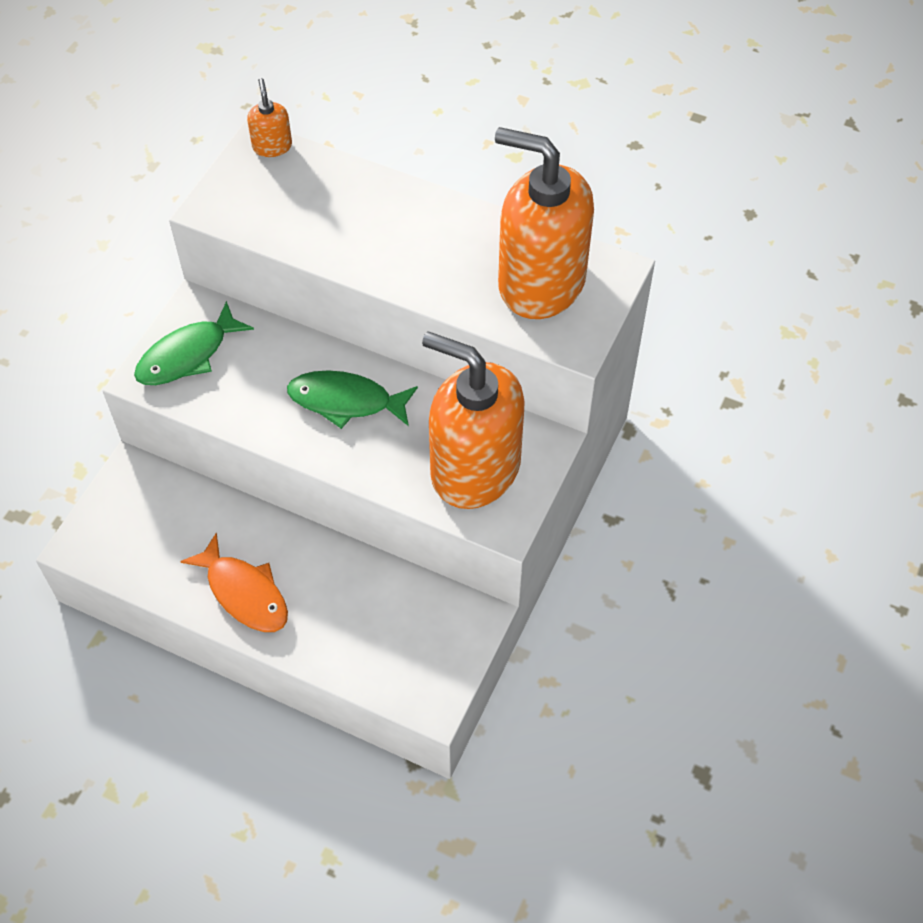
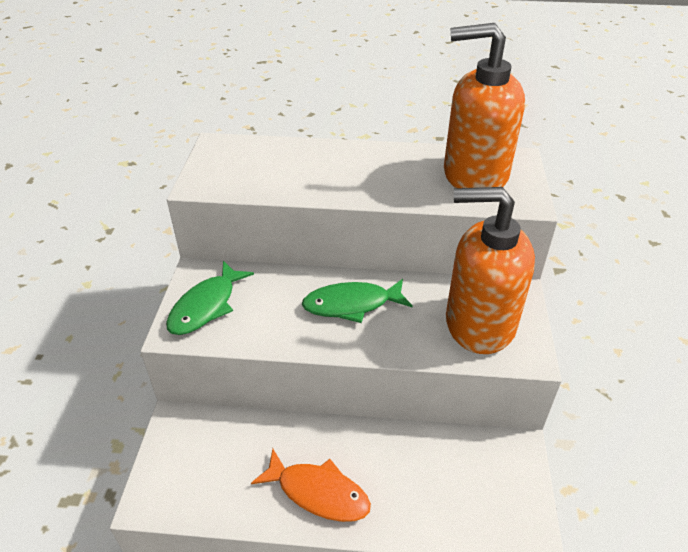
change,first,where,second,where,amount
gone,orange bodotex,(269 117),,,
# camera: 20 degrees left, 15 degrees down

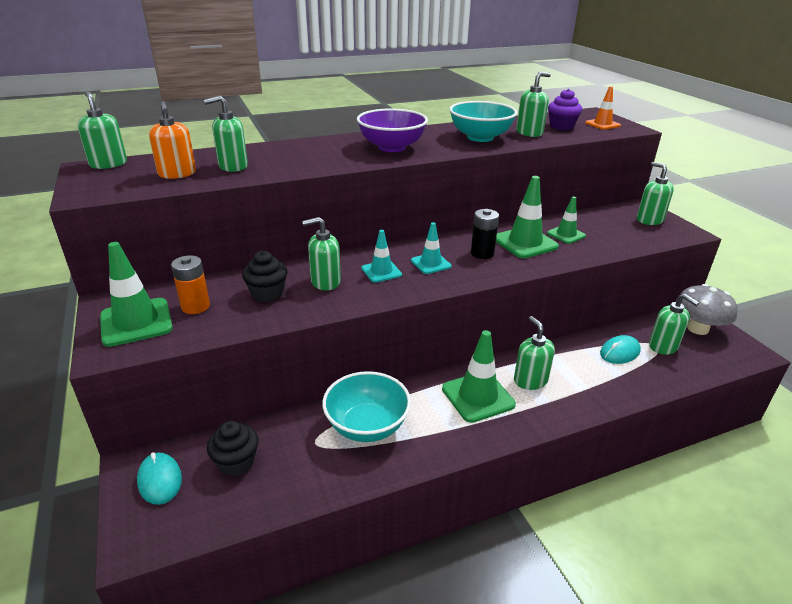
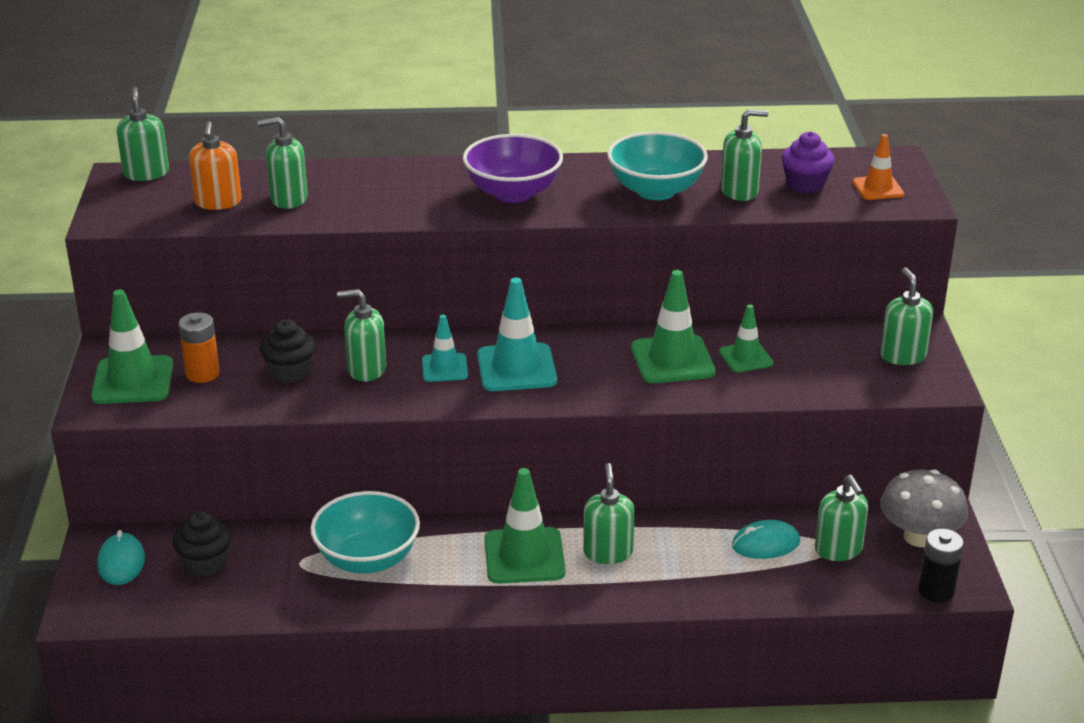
change,first,where,second,where,amount
scaled,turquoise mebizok,(431 248),,(517 334),x1.67
shifted,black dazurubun,(485 234),,(941 565),
# camera: 20 degrees right, 0 degrees up

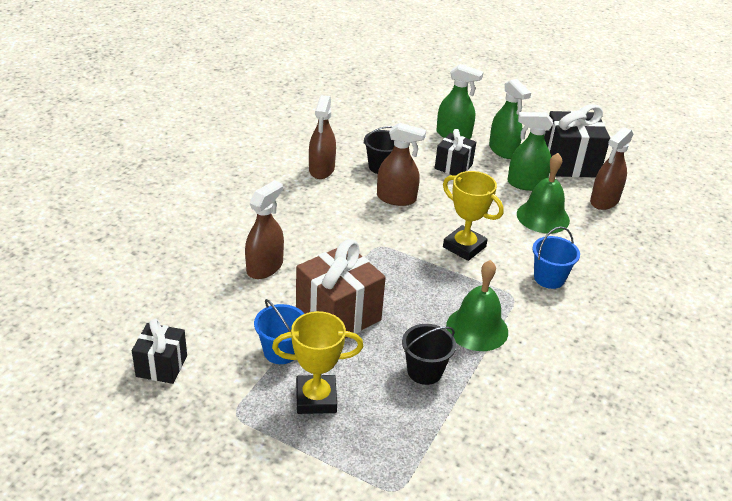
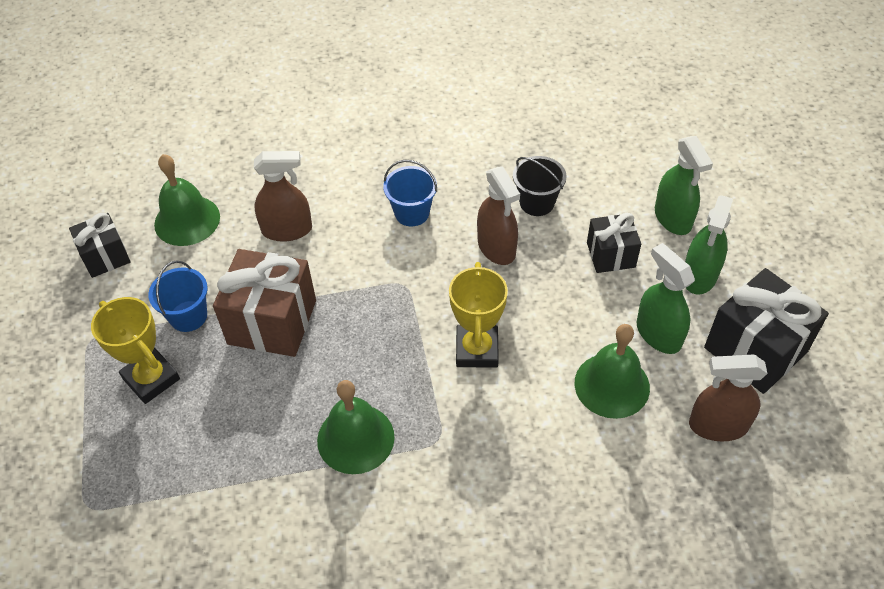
change,first,where,second,where,amount
gone,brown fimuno,(322 137),,,
gone,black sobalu,(429 354),,,
shifted,blue sobalu,(556 257),,(410 193),
new,,,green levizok,(187 200),
# camera: 55 degrees right, 15 degrees up

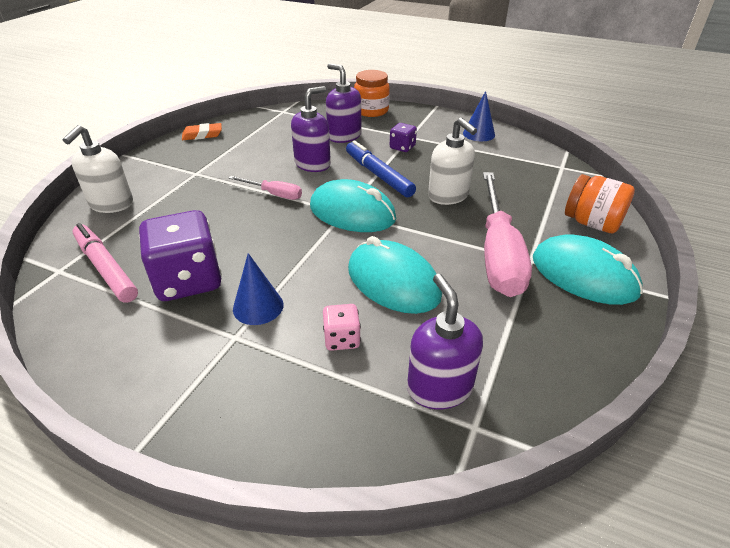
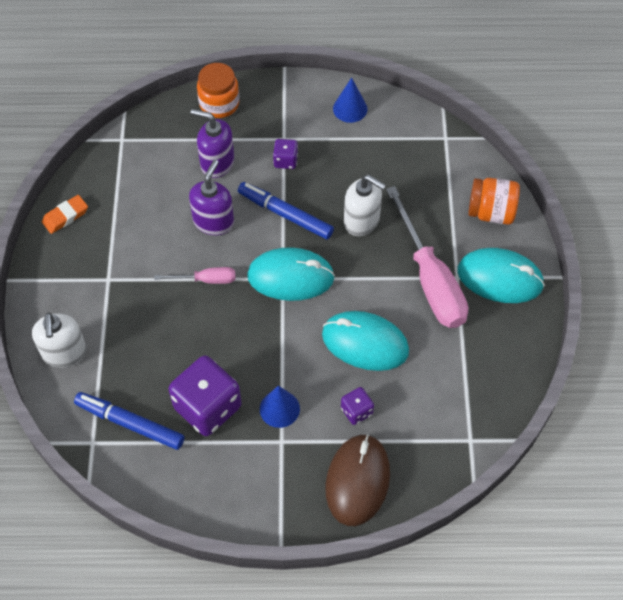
change,first,where,second,where,amount
repainted,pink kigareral,(105 263),blue kigareral,(129 421),
repainted,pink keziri,(342 327),purple keziri,(357 406),
gone,purple bodotex,(445 341),,,
new,,,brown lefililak,(357 480),
# camera: 25 degrees left, 20 degrees up

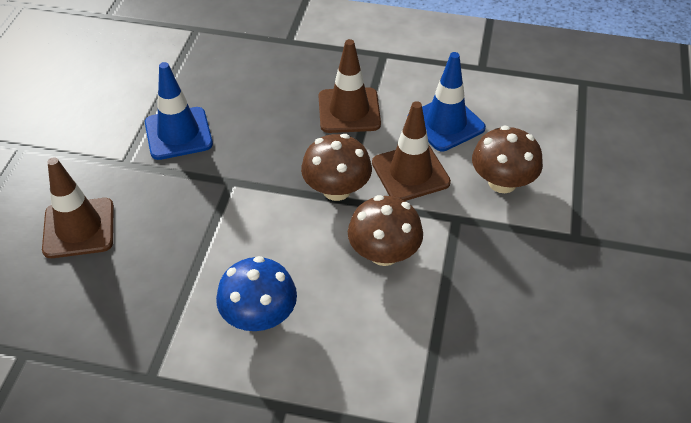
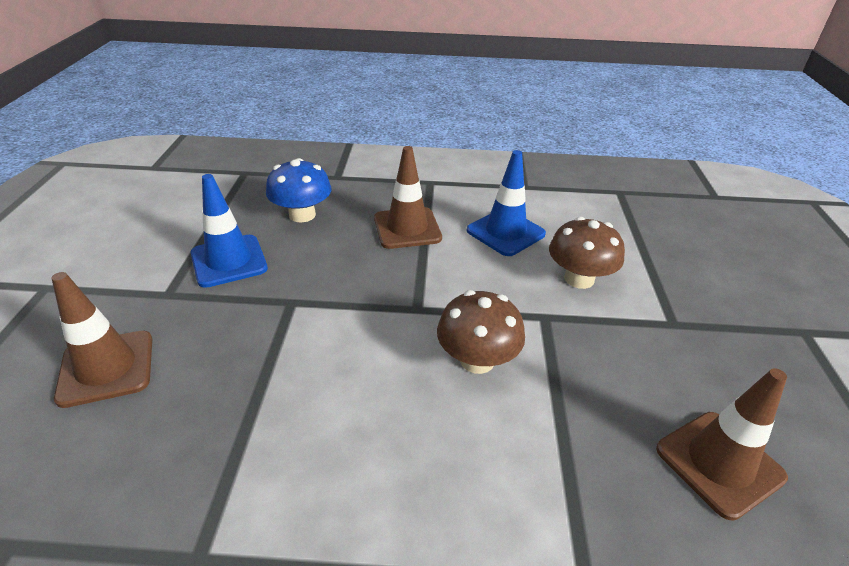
change,first,where,second,where,amount
shifted,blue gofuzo,(256 293),,(299 190),
gone,brown gofuzo,(336 167),,,
shifted,brown mebizok,(411 151),,(722 444),
# camera: 10 degrees left, 10 degrees down

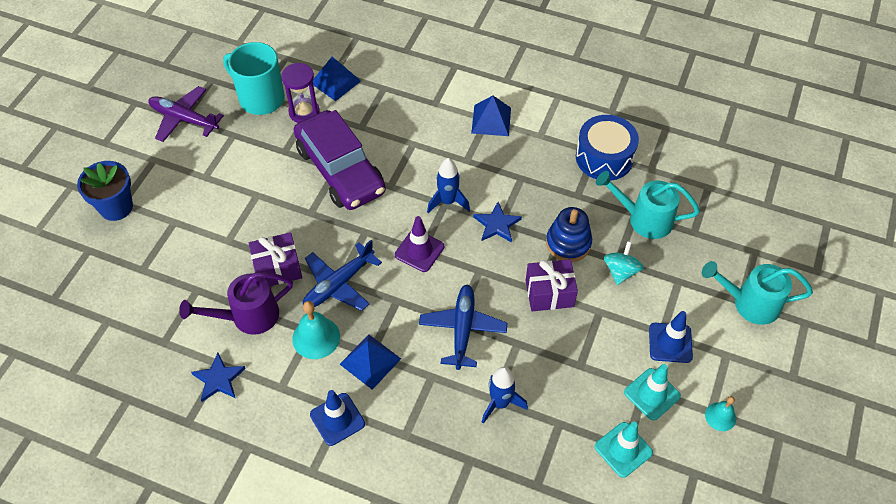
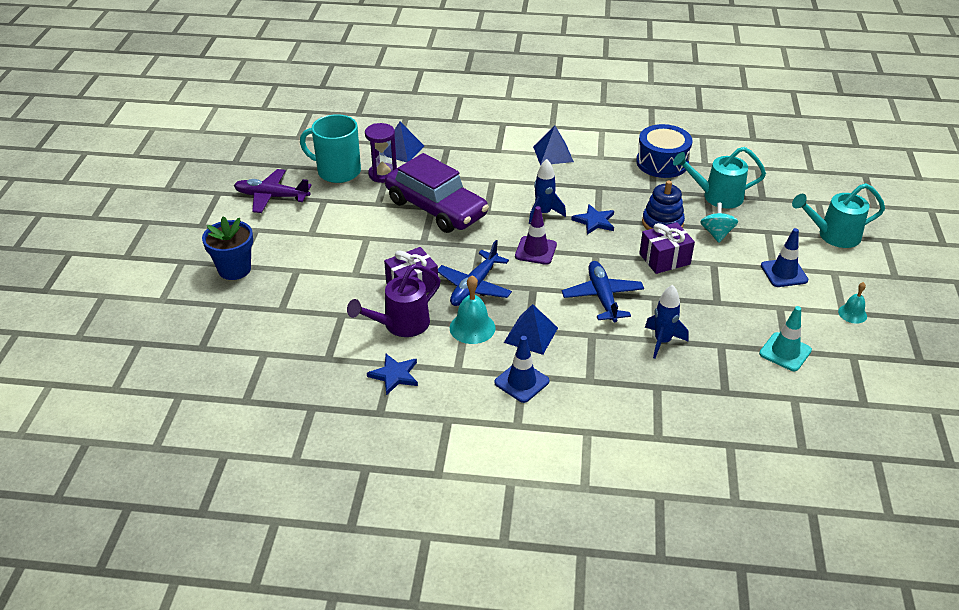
change,first,where,second,where,amount
gone,turquoise mebizok,(652 392),,,
# camera: 15 degrees left, 15 degrees down

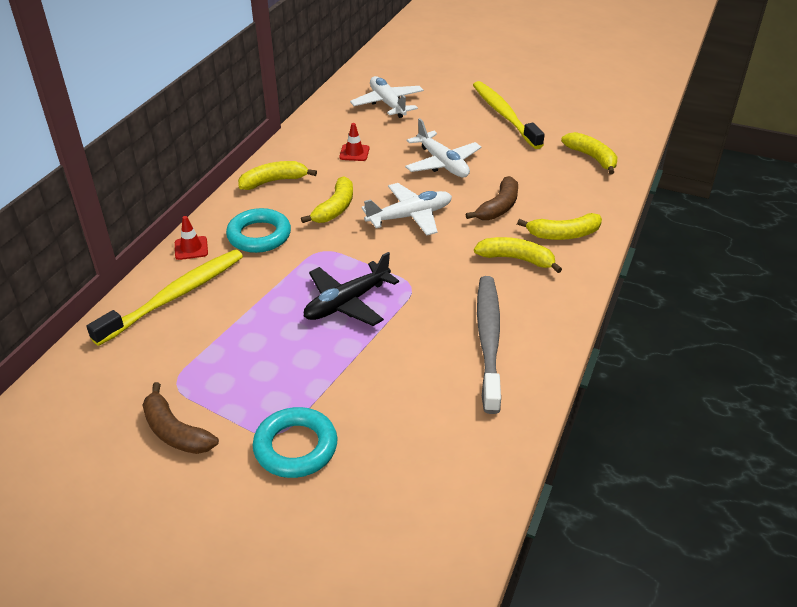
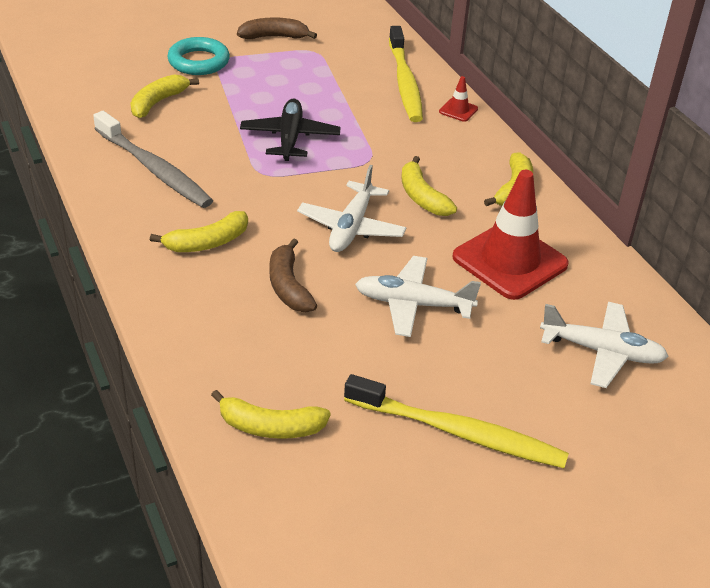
change,first,where,second,where,amount
gone,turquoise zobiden,(258 230),,,
scaled,red mebizok,(354 142),,(510 235),x2.38
shifted,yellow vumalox,(559 226),,(164 96),
# camera: 130 degrees right, 0 degrees up

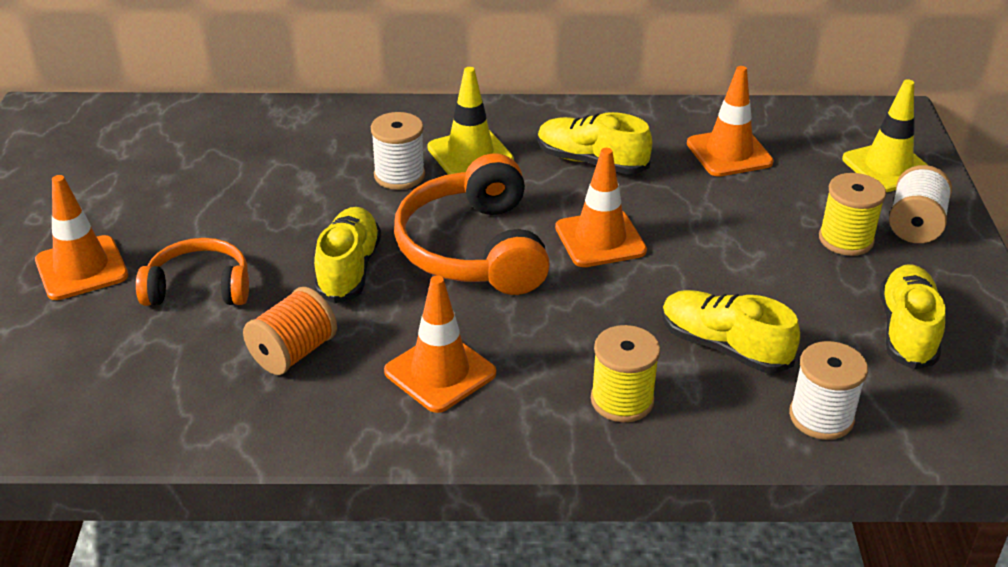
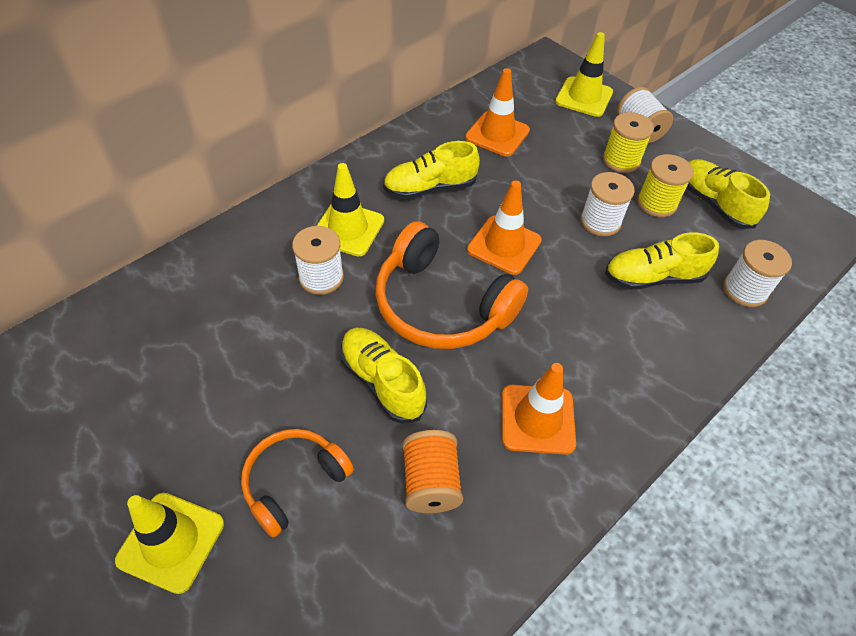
change,first,where,second,where,amount
repainted,orange mebizok,(81 237),yellow mebizok,(169 543),
shifted,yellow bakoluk,(625 373),,(665 185),
new,,,white bakoluk,(607 204),
# camera: 45 degrees left, 15 degrees up

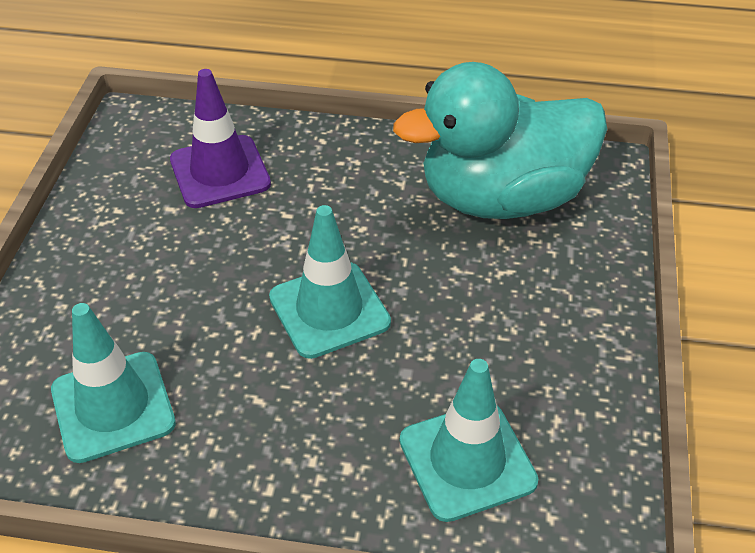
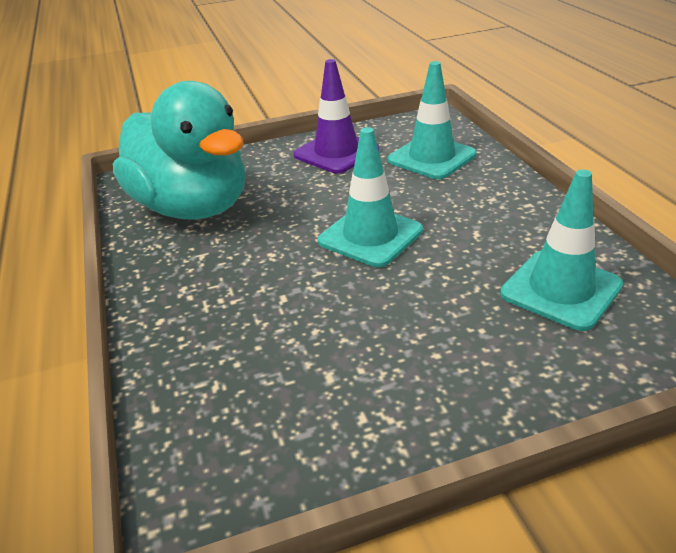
change,first,where,second,where,amount
shifted,purple mebizok,(220 138),,(336 116),
# camera: 115 degrees left, 10 degrees down

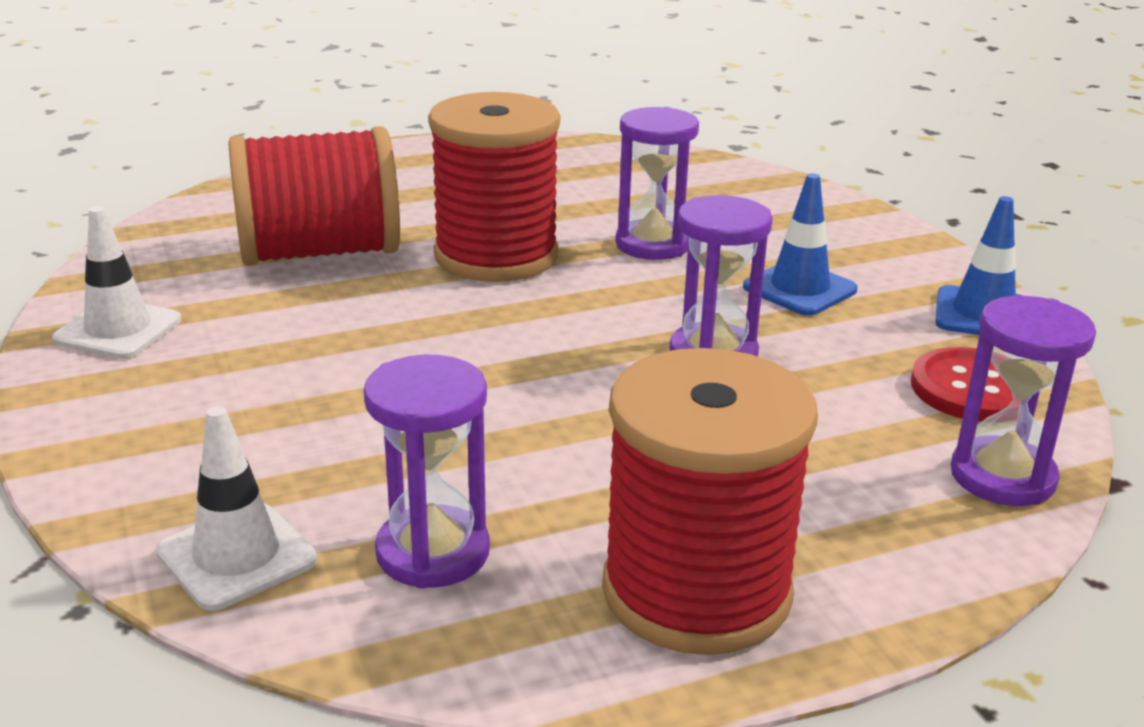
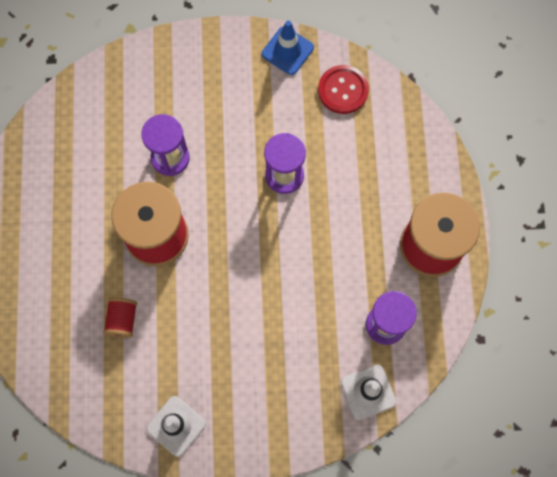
change,first,where,second,where,amount
scaled,red bakoluk,(314 196),,(120 318),x0.44
gone,blue mebizok,(800 244),,,
gone,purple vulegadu,(1023 401),,,
# camera: 70 degrees left, 45 degrees up

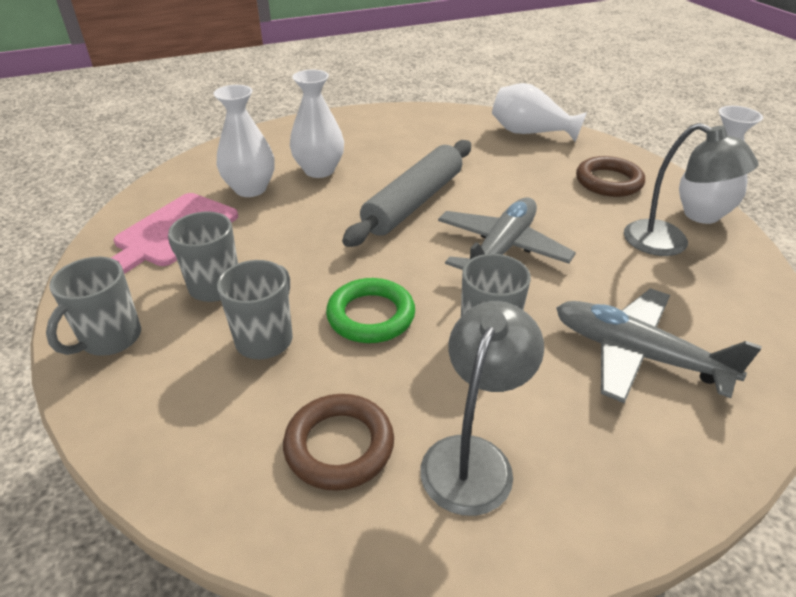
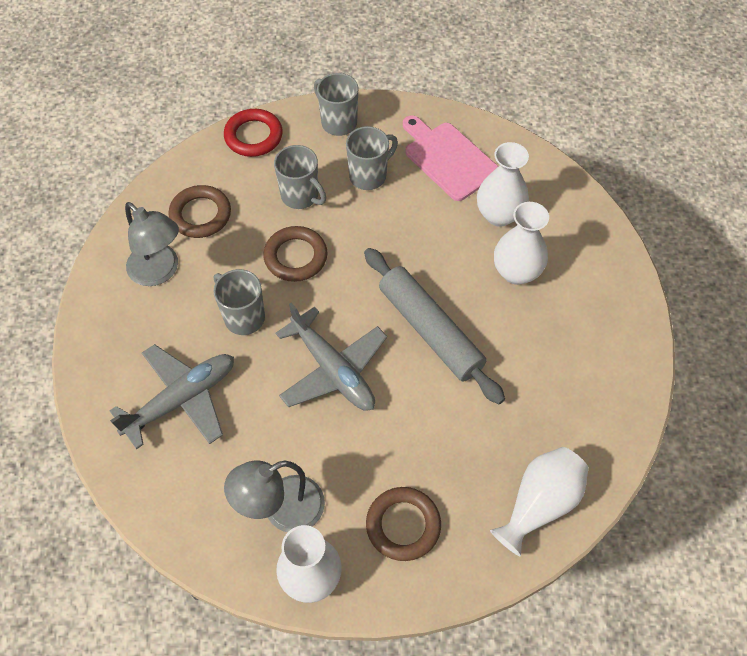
change,first,where,second,where,amount
repainted,green zobiden,(370 310),brown zobiden,(295 254),
new,,,red zobiden,(253 133),
# camera: 110 degrees right, 20 degrees up

